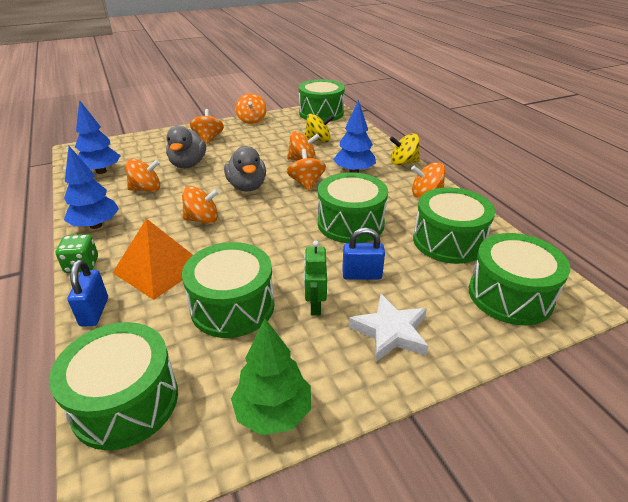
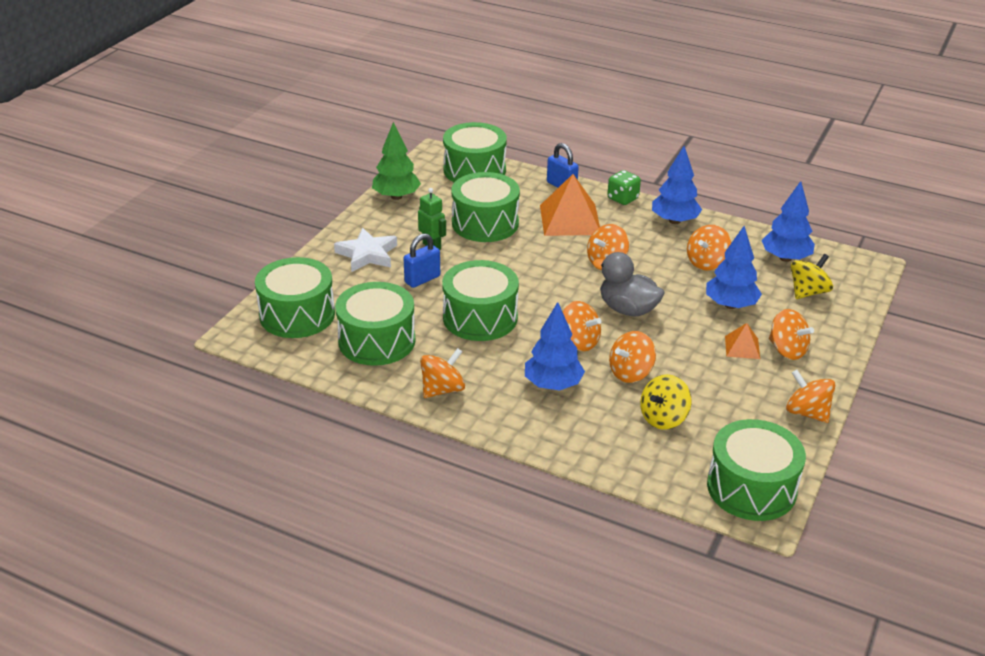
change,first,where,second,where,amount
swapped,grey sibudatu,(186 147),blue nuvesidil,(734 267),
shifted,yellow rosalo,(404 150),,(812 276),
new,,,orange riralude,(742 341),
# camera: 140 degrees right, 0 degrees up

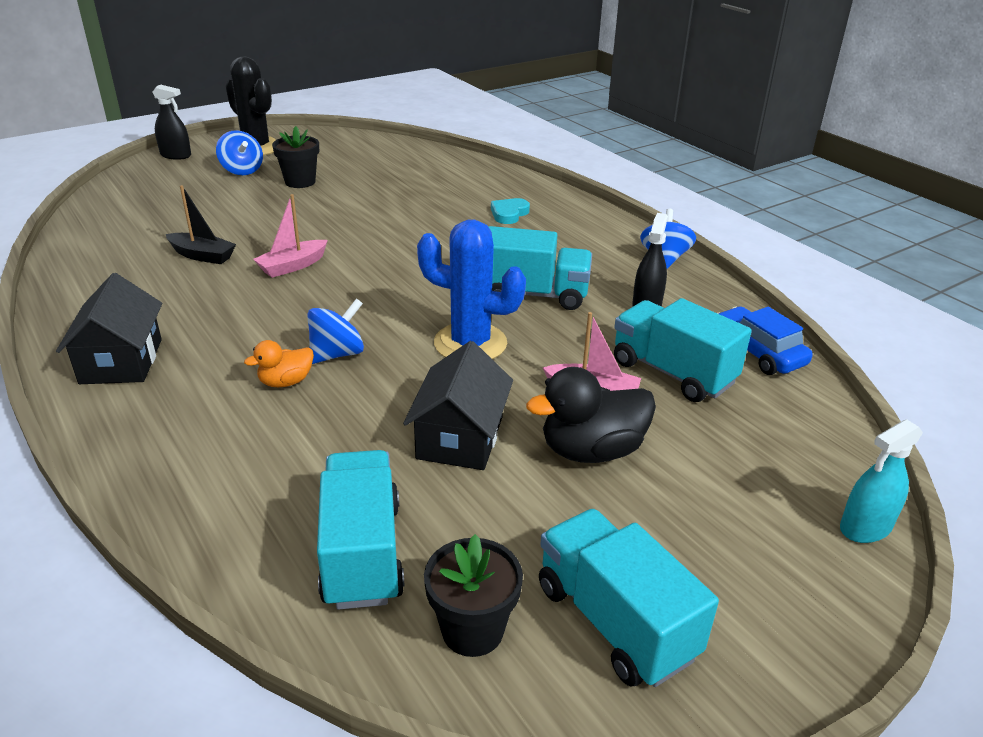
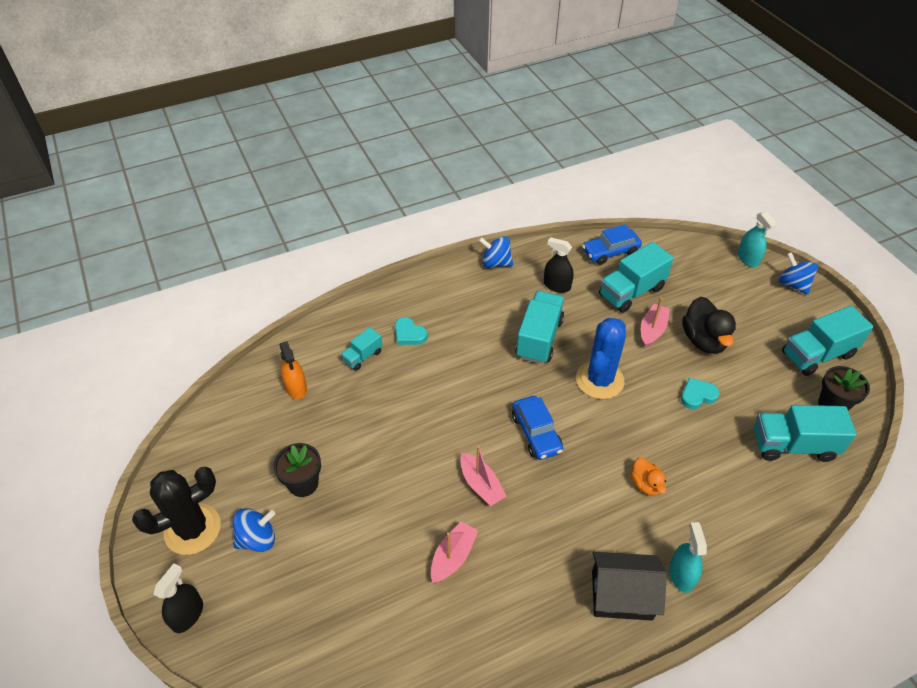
change,first,where,second,where,amount
repainted,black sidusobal,(201 224),pink sidusobal,(454 552),
shifted,blue rosalo,(335 331),,(798 273),
swapped,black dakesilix,(458 405),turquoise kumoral,(700 393),
new,,,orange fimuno,(293 370),
new,,,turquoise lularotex,(361 349),
new,,,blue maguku,(537 428),
new,,,turquoise fimuno,(688 557),
# camera: 80 degrees left, 15 degrees up

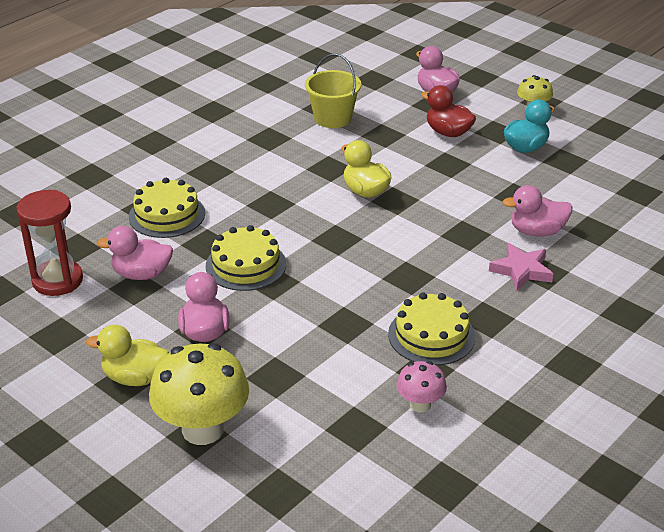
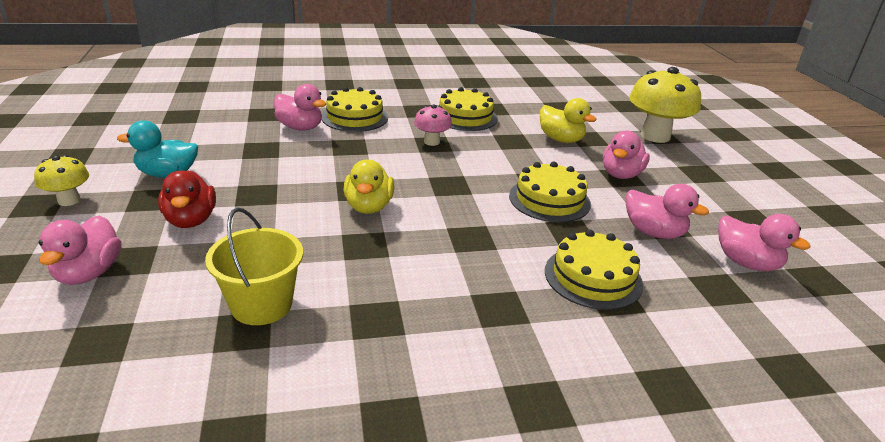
change,first,where,second,where,amount
swapped,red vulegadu,(49 243),pink sibudatu,(764 242),
shifted,yellow sibudatu,(127 355),,(568 120),
shifted,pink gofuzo,(421 387),,(433 125),
swapped,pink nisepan,(521 267),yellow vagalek,(354 109),
# camera: 145 degrees left, 5 degrees down

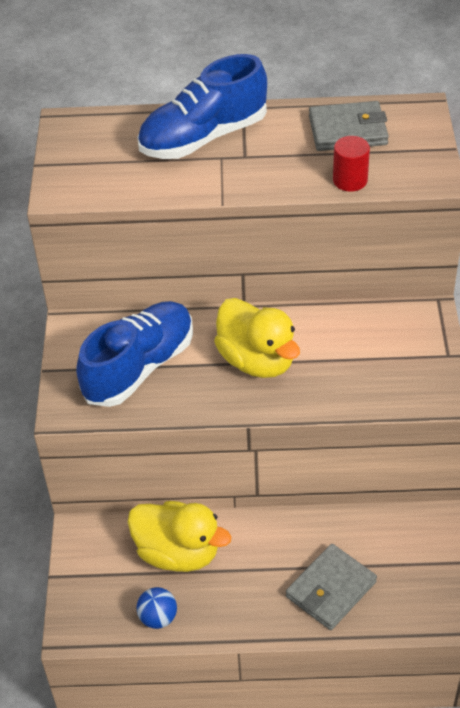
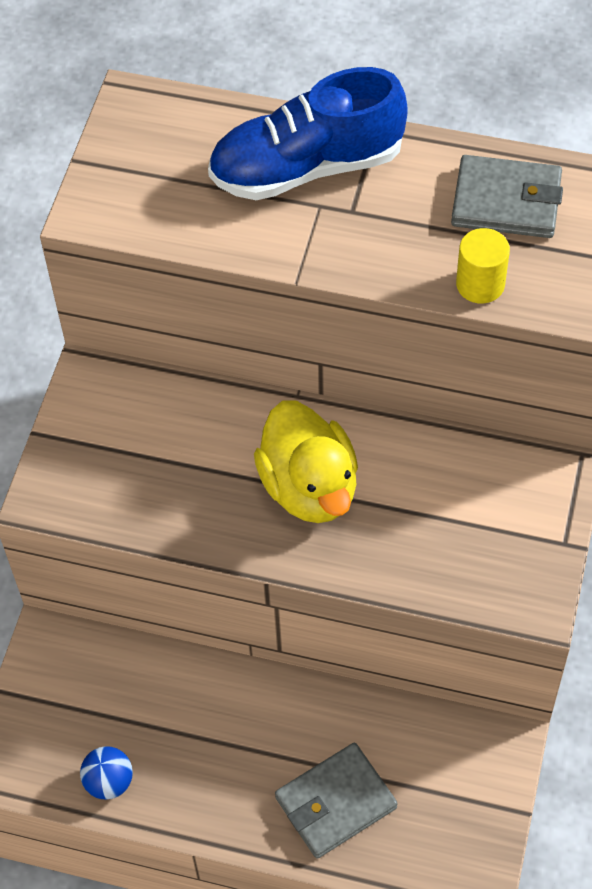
change,first,where,second,where,amount
gone,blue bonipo,(134 354),,,
gone,yellow sibudatu,(180 536),,,
repainted,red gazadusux,(351 164),yellow gazadusux,(483 266),
# camera: 15 degrees right, 10 degrees up

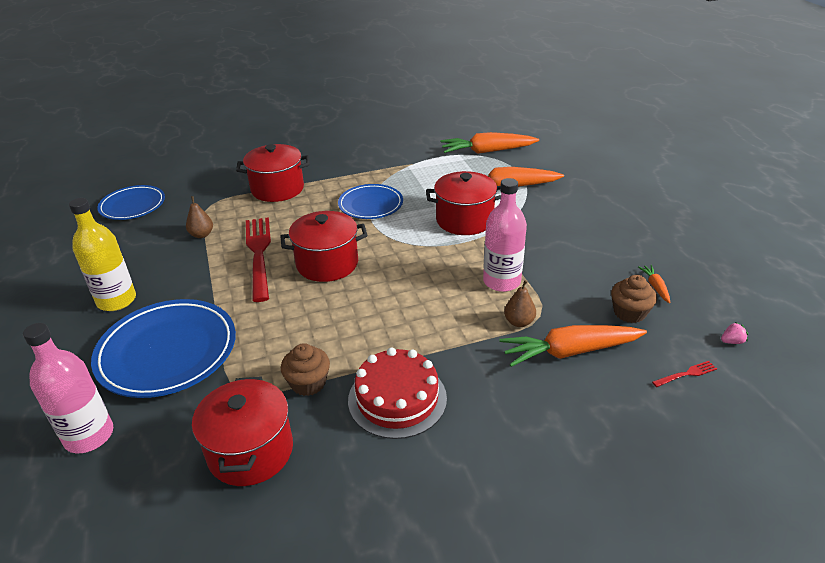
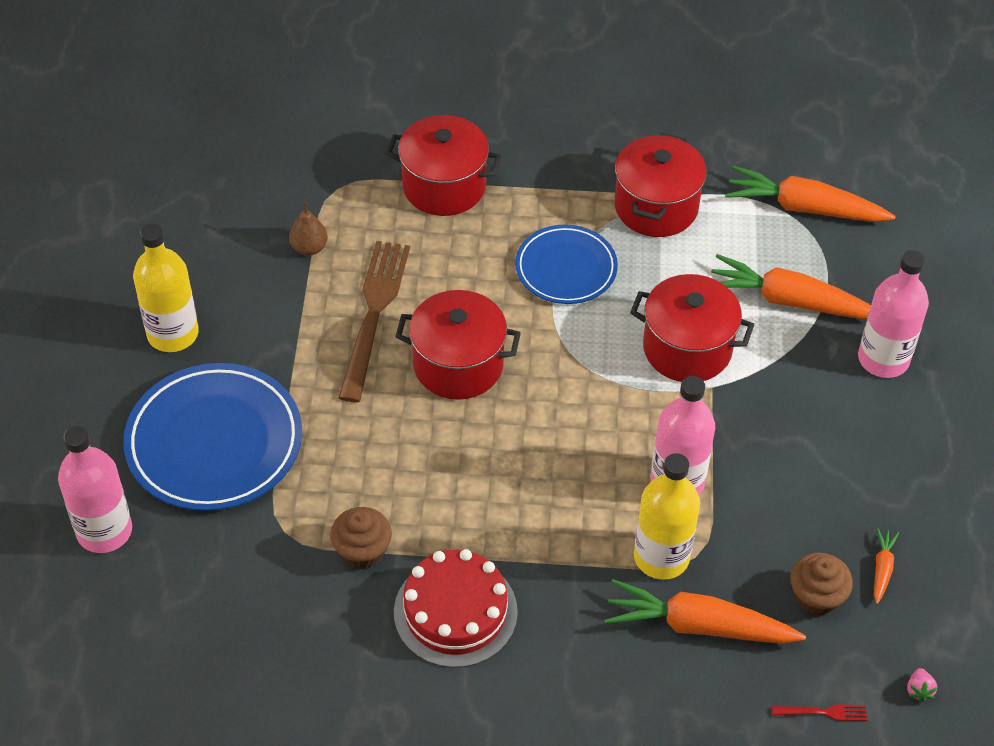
change,first,where,second,where,amount
gone,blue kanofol,(131 202),,,
shifted,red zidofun,(242 431),,(660 185),
repainted,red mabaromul,(258 259),brown mabaromul,(374 321),
swapped,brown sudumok,(520 303),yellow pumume,(667 516),
rotated,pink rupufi,(734 333),,(922 685),90 degrees clockwise
new,,,pink pumume,(893 314),
# camera: 20 degrees right, 15 degrees up

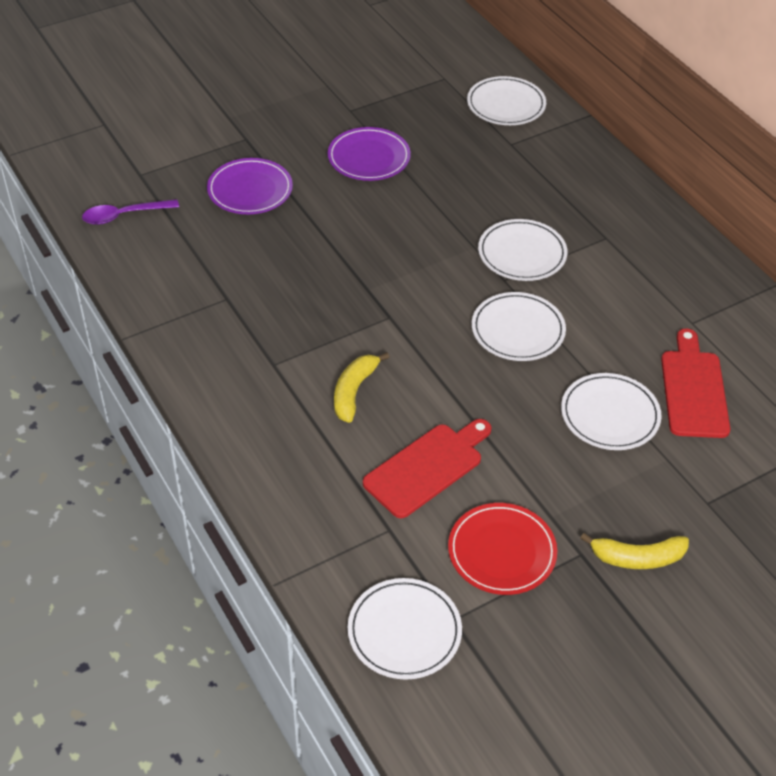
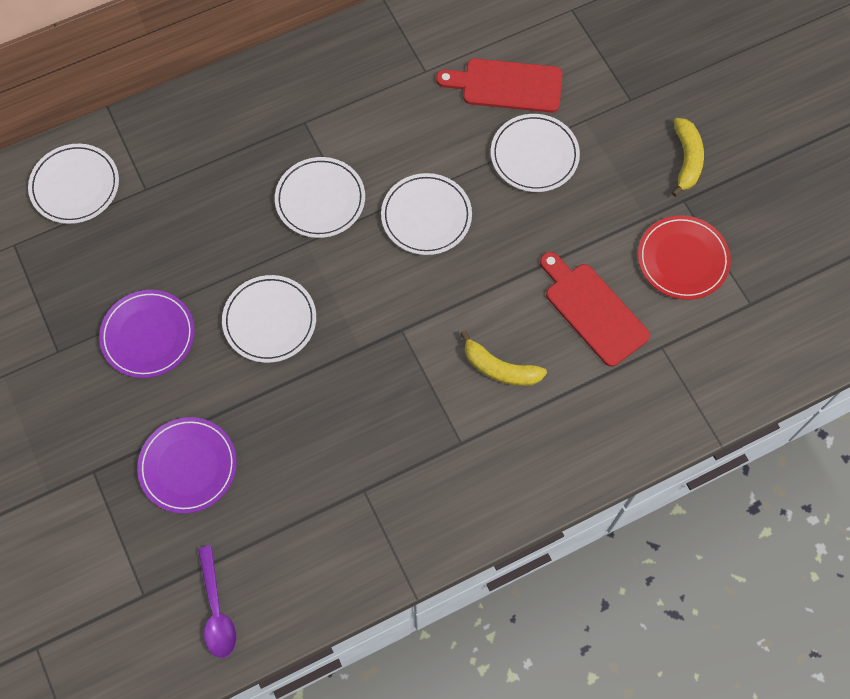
change,first,where,second,where,amount
shifted,white kanofol,(405 629),,(269 319),
# camera: 85 degrees left, 20 degrees up

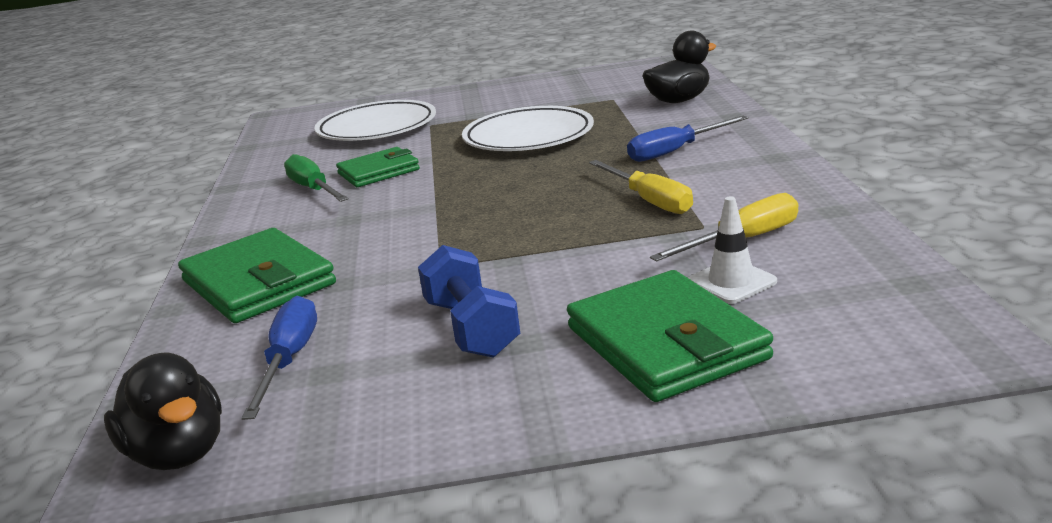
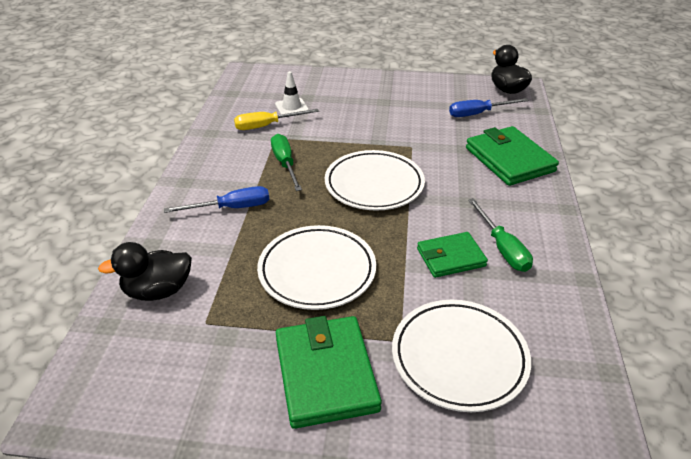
change,first,where,second,where,amount
rotated,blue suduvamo,(279 358),,(488 107),60 degrees clockwise
gone,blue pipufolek,(469 301),,,
shifted,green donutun,(670 336),,(329 372),
repainted,yellow suduvamo,(641 187),green suduvamo,(286 162),
new,,,white kanofol,(375 180),
# camera: 170 degrees left, 15 degrees up

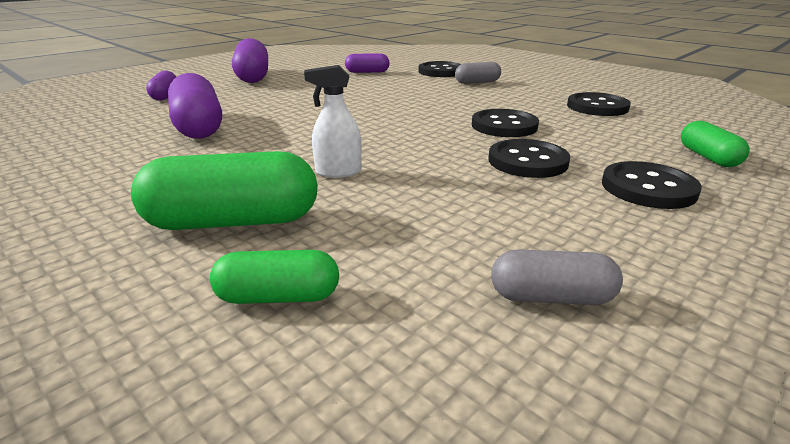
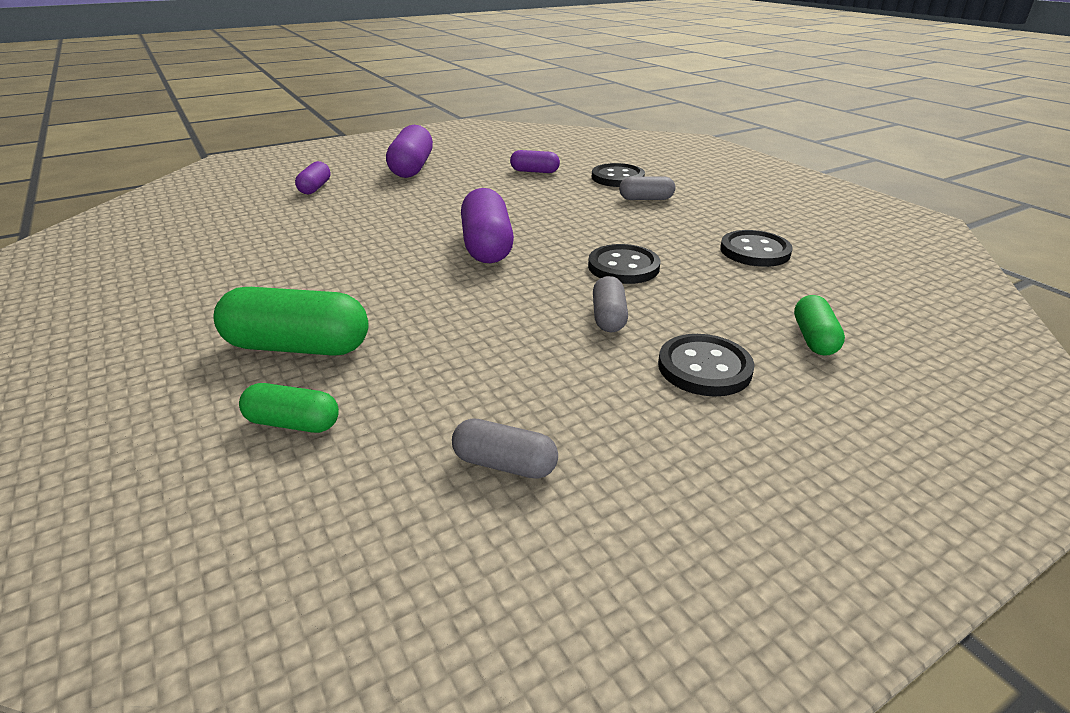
change,first,where,second,where,amount
shifted,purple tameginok,(195 106),,(487 225),
gone,white fimuno,(333 121),,,
swapped,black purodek,(529 158),grey tameginok,(610 304),
# camera: 15 degrees right, 5 degrees up

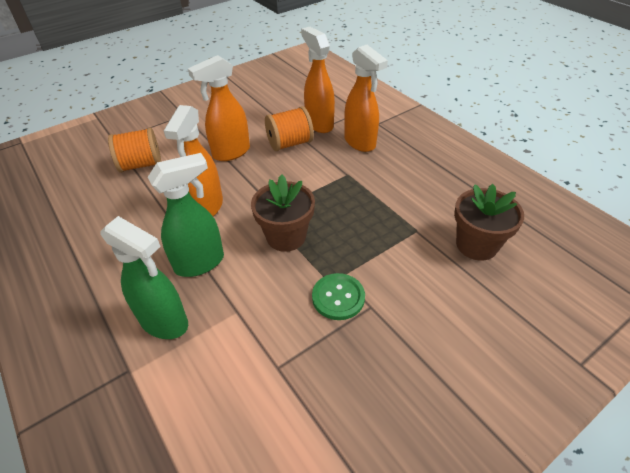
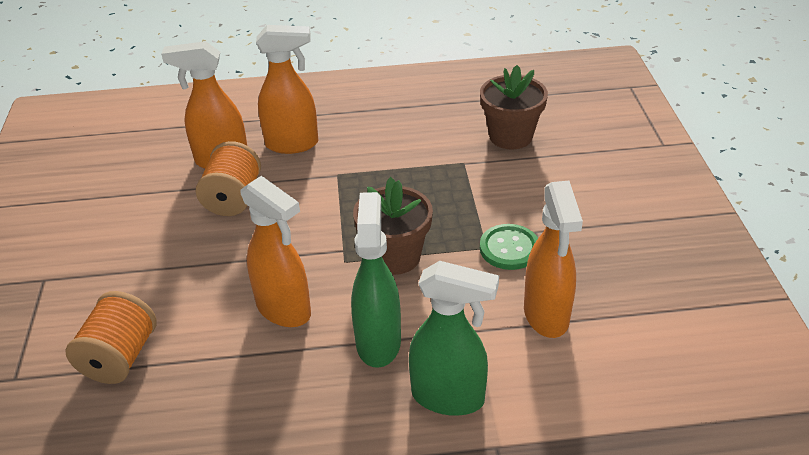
change,first,where,second,where,amount
rotated,green fimuno,(144 277),,(454 338),45 degrees clockwise
shifted,orange fimuno,(219 108),,(553 259),
# camera: 60 degrees left, 5 degrees down

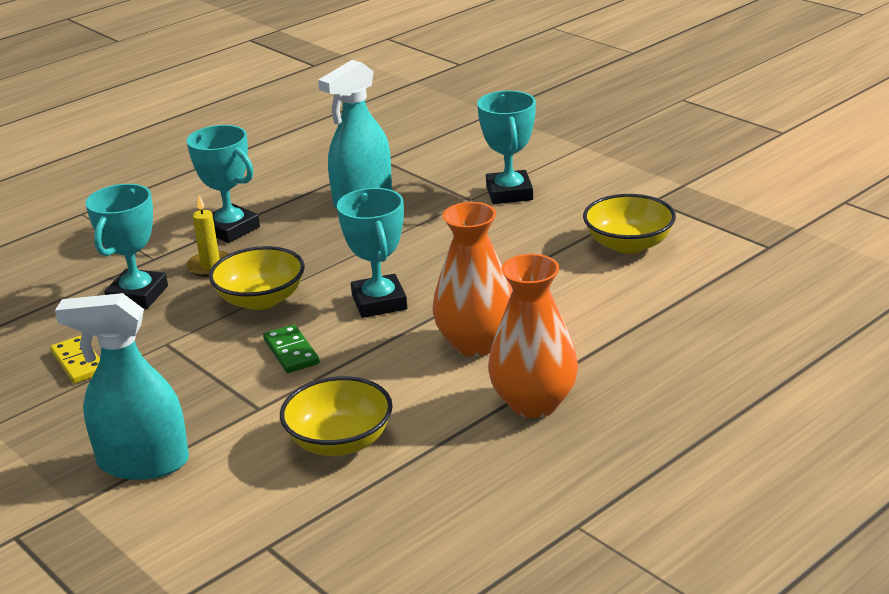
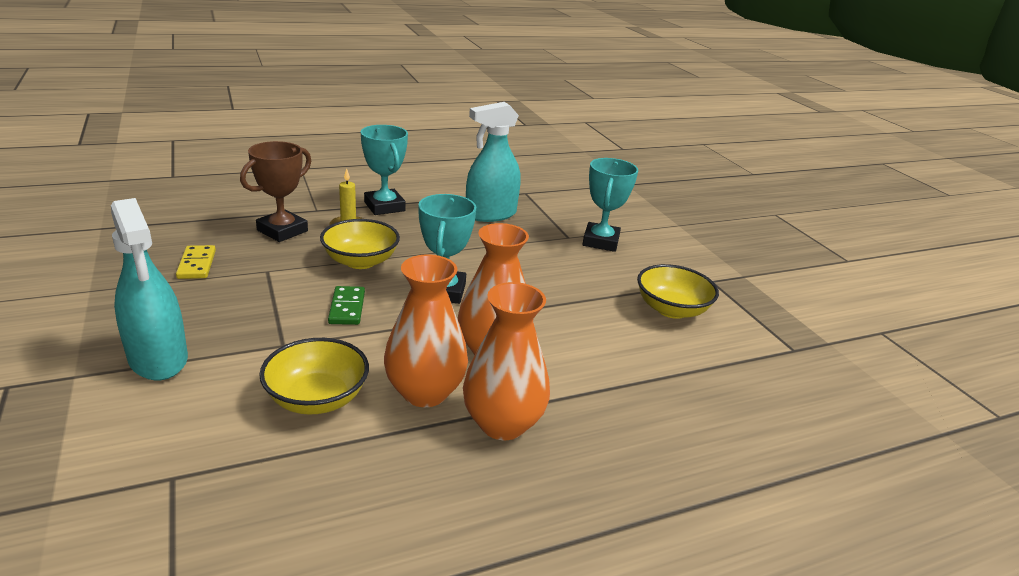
change,first,where,second,where,amount
rotated,turquoise fimuno,(122 386),,(149 289),150 degrees counterclockwise
repainted,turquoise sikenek,(126 246),brown sikenek,(275 191),
new,,,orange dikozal,(426 331),
# camera: 15 degrees right, 0 degrees up

